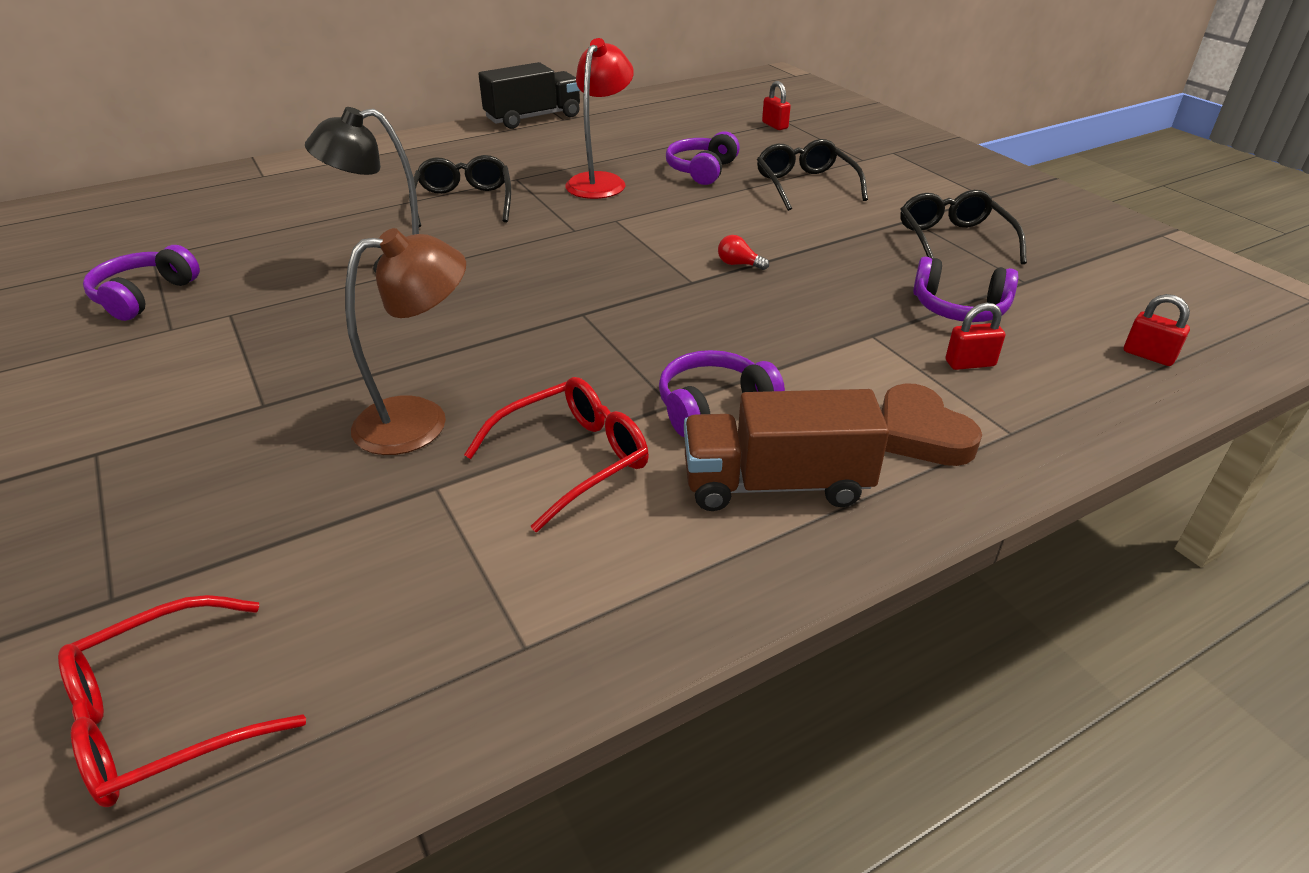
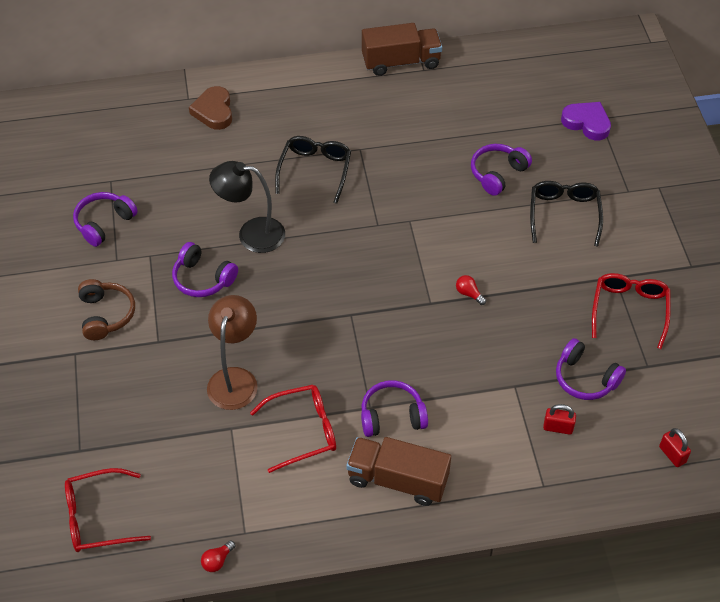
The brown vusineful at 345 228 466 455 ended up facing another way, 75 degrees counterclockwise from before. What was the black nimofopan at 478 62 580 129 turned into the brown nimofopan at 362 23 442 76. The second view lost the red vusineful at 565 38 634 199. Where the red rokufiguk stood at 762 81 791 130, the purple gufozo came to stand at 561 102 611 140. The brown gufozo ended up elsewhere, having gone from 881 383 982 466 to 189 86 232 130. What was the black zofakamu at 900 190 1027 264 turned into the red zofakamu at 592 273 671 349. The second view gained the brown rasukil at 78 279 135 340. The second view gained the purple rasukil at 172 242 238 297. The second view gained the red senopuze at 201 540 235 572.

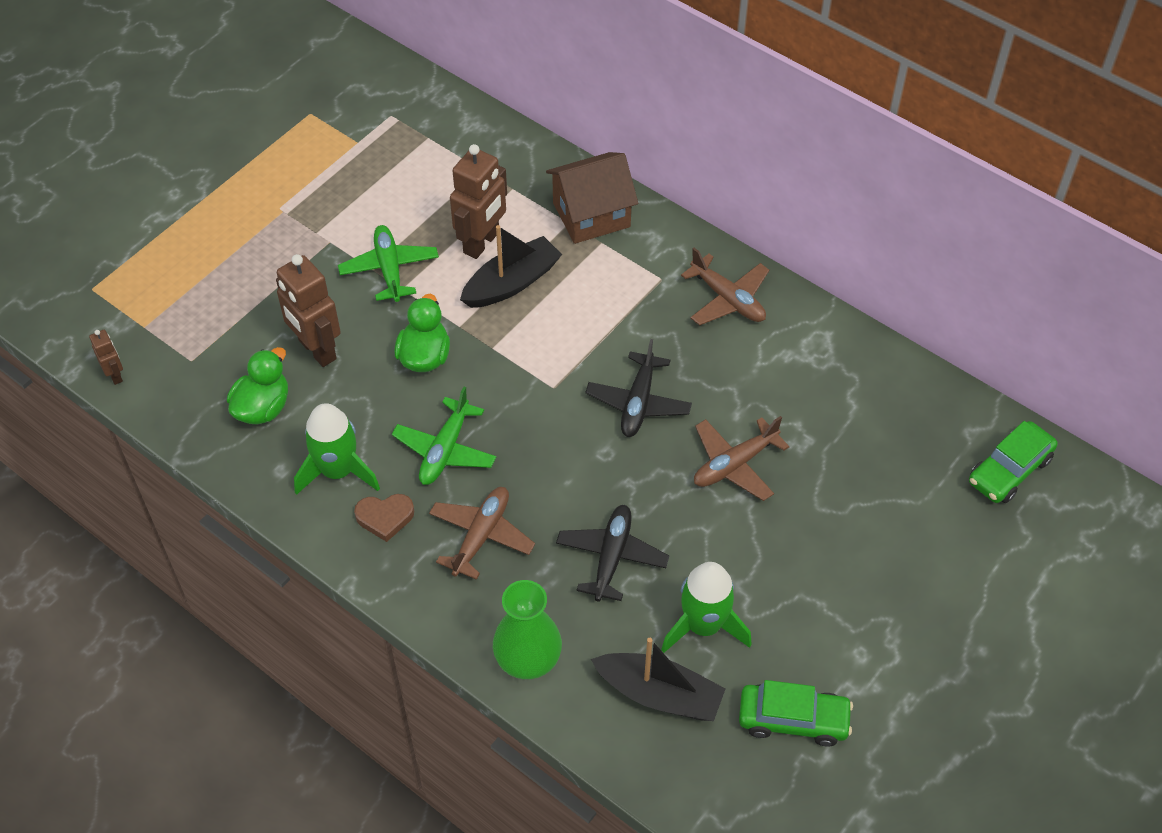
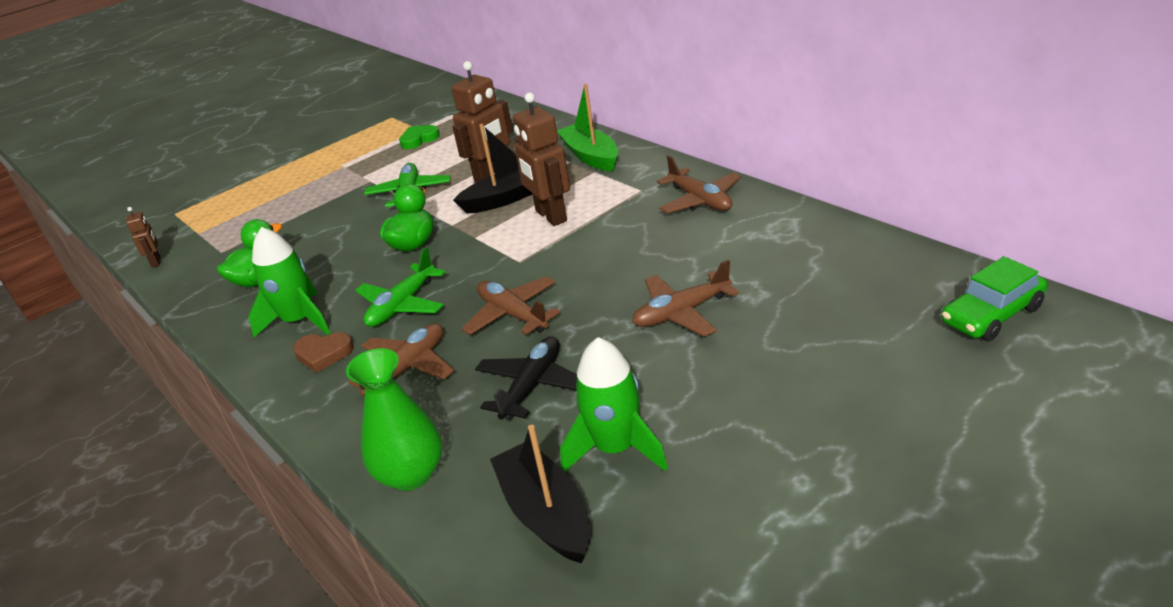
The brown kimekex ended up elsewhere, having gone from 276 254 341 367 to 513 92 570 226. Where the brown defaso stood at 546 152 638 244, the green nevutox came to stand at 557 84 618 172. The second view lost the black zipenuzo at 585 339 692 437. The black nevutox at 591 638 726 721 ended up facing another way, 150 degrees counterclockwise from before. The second view lost the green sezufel at 739 680 853 747. The second view gained the green gufozo at 399 125 440 149. The second view gained the brown zipenuzo at 461 276 561 335.

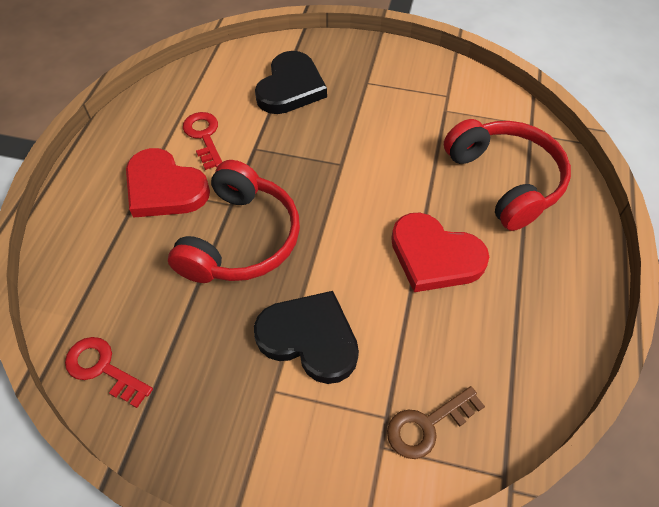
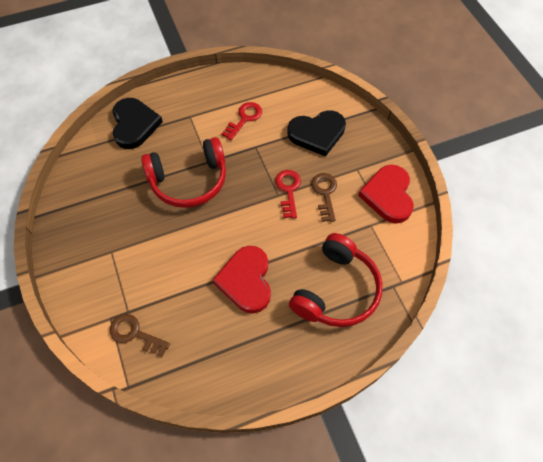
The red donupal ended up elsewhere, having gone from 65 337 153 408 to 275 170 301 218. The red gufozo ended up elsewhere, having gone from 126 148 210 218 to 358 164 414 224. The black gufozo ended up elsewhere, having gone from 254 291 359 384 to 113 98 163 149. The second view gained the brown donupal at 311 173 337 222.

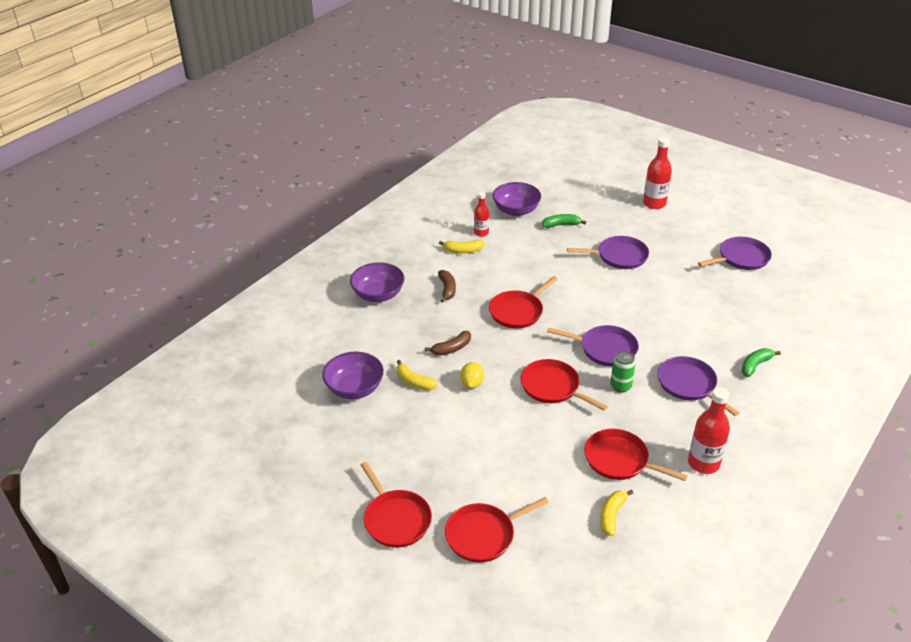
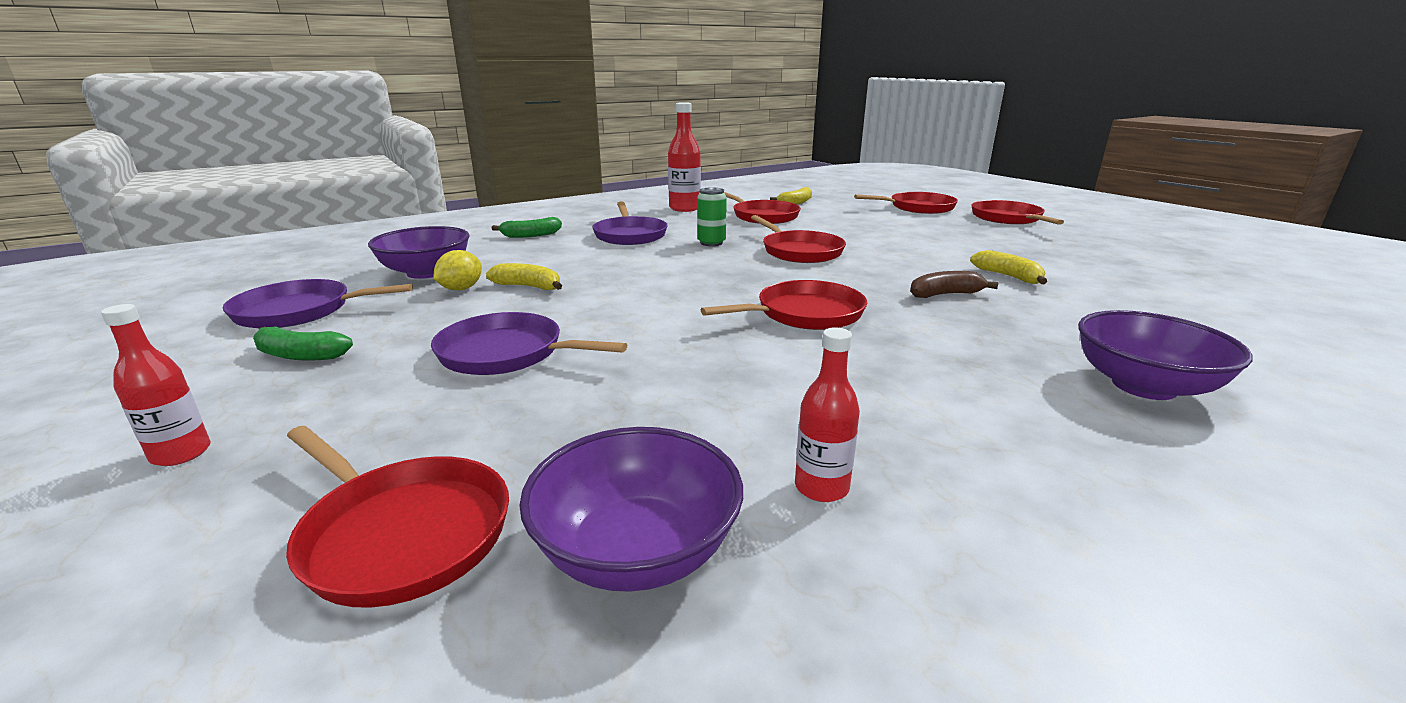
The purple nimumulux ended up elsewhere, having gone from 322 352 384 399 to 368 226 470 279. The second view lost the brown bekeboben at 438 270 456 303. The yellow bekeboben ended up elsewhere, having gone from 439 240 485 253 to 486 263 562 290. The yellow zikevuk ended up elsewhere, having gone from 460 362 484 388 to 433 250 482 290. The green bekeboben ended up elsewhere, having gone from 542 214 586 228 to 253 326 353 360. The second view lost the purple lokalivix at 547 325 639 366. The size of the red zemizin at 643 137 672 209 changed by a factor of 0.61. The second view gained the red lokalivix at 286 426 509 608.

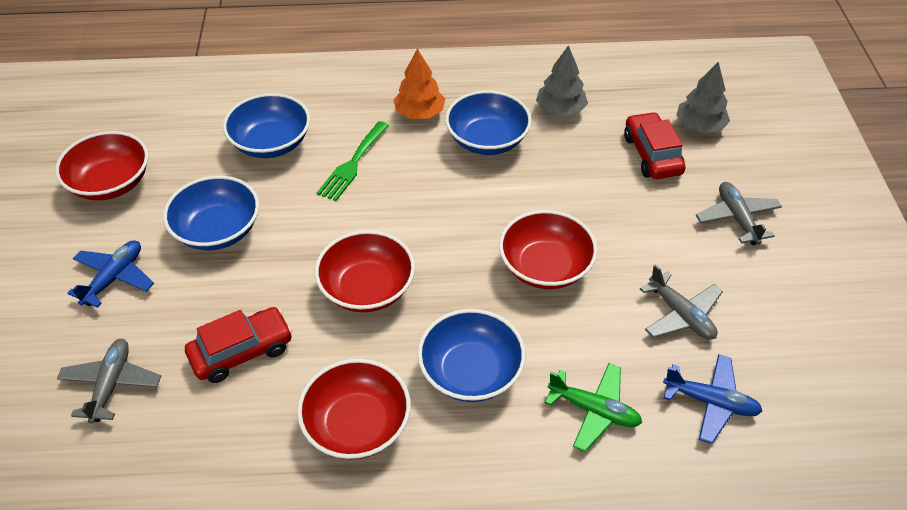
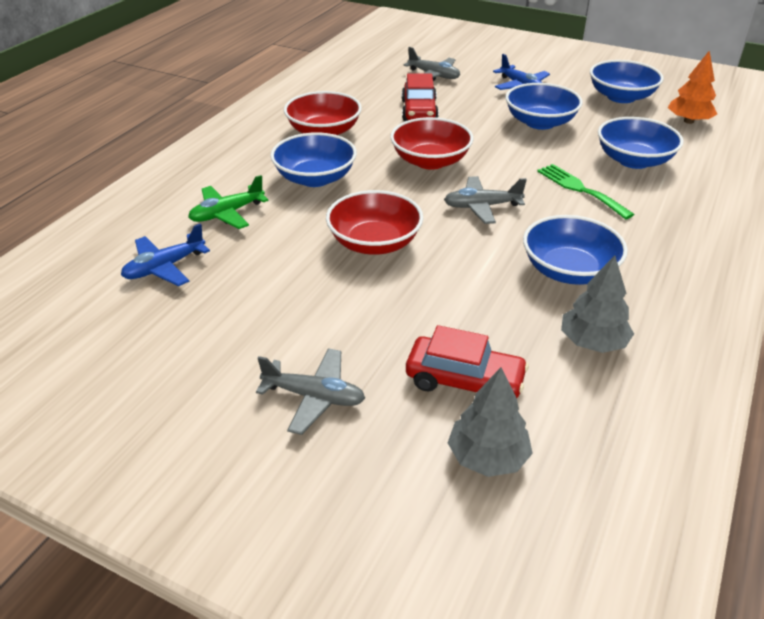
What was the red nimumulux at 55 131 149 201 turned into the blue nimumulux at 590 60 664 103. The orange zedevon ended up elsewhere, having gone from 393 49 445 119 to 668 50 717 124. The grey zipenuzo ended up elsewhere, having gone from 640 264 723 340 to 444 176 527 224.

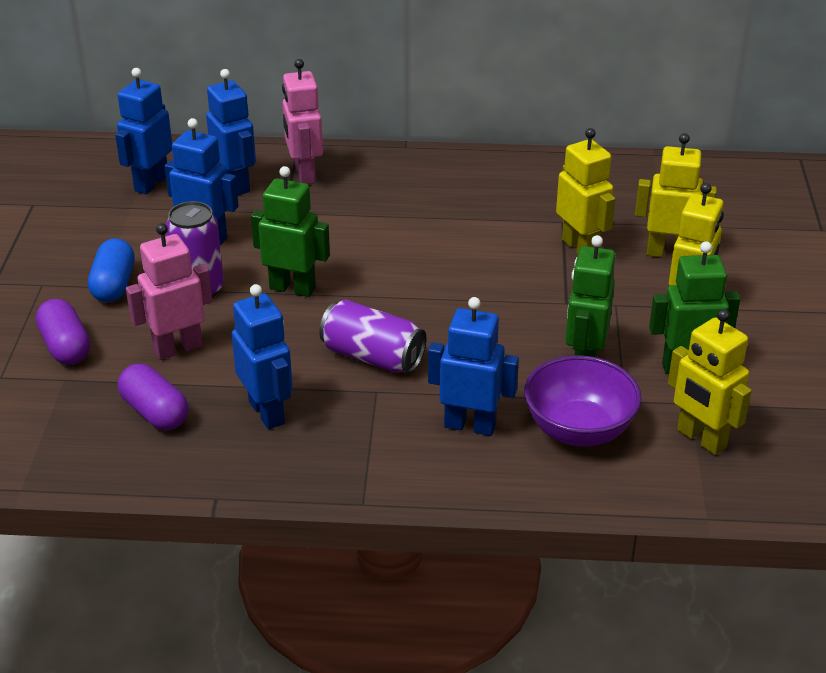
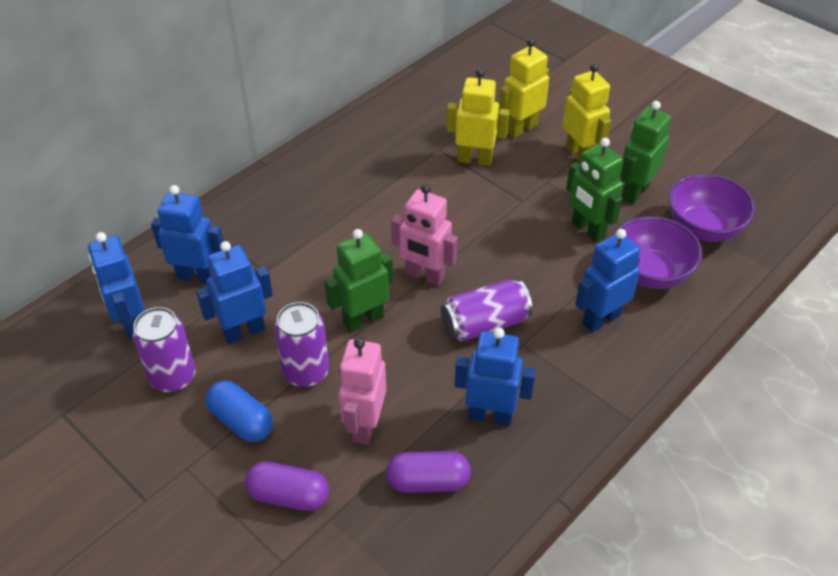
The pink kimekex ended up elsewhere, having gone from 282 59 323 184 to 391 184 458 286. Where the yellow kimekex stood at 668 309 752 455, the purple nimumulux came to stand at 669 174 755 242. The second view gained the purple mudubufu at 132 307 196 393.

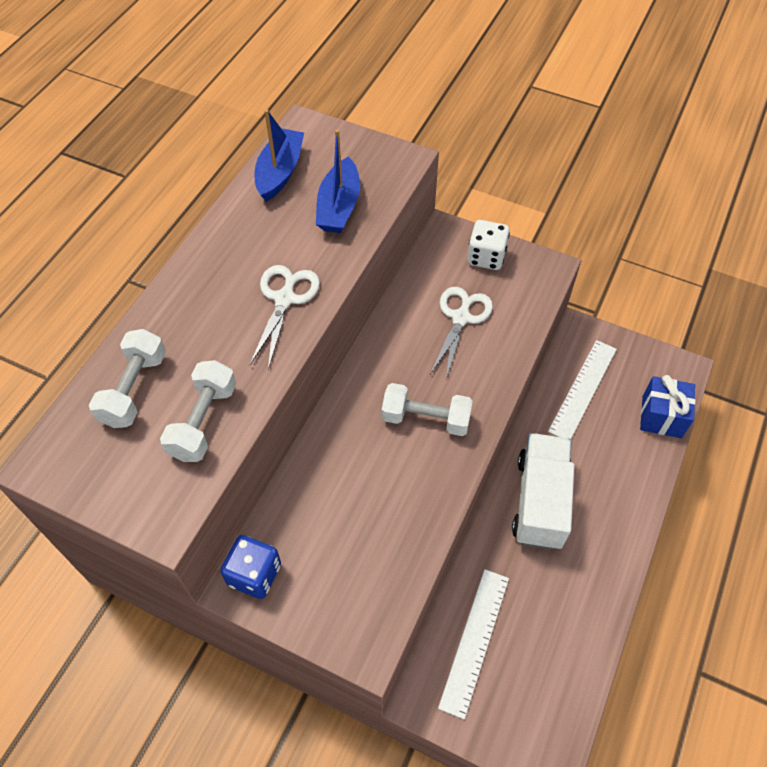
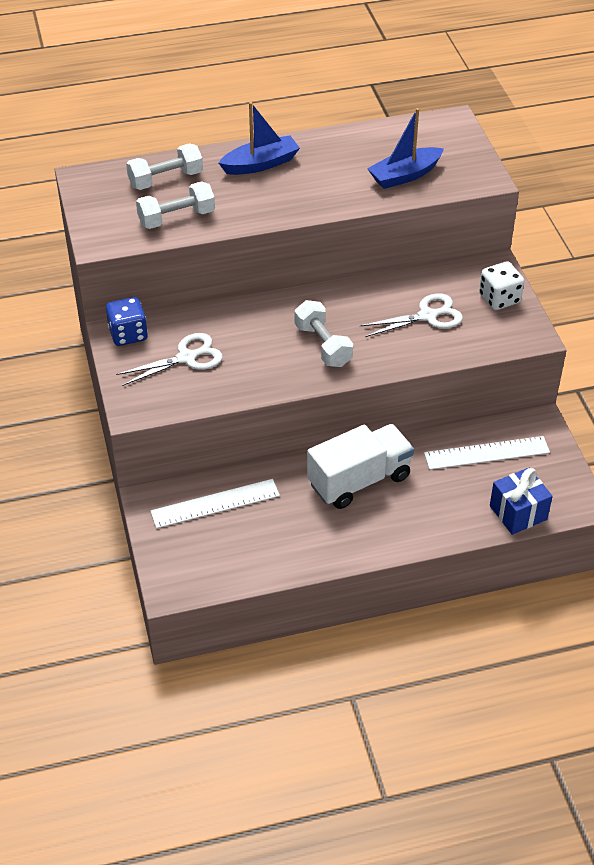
The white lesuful ended up elsewhere, having gone from 250 265 320 370 to 116 333 223 386. The blue nevutox ended up elsewhere, having gone from 255 109 304 202 to 219 102 300 175.

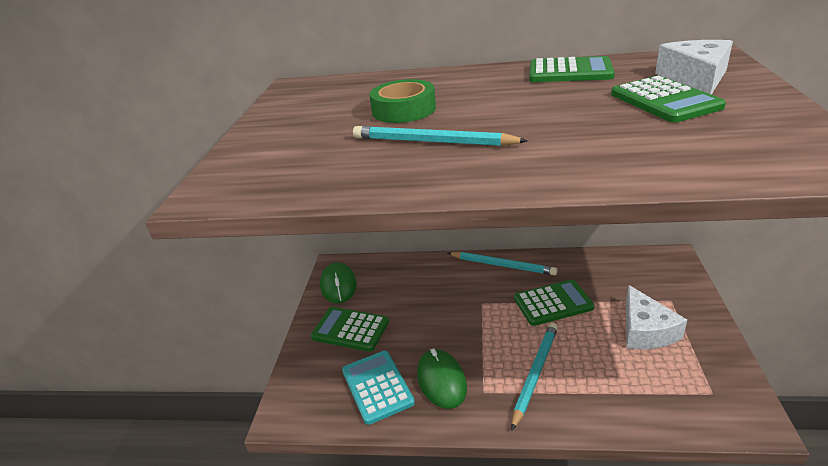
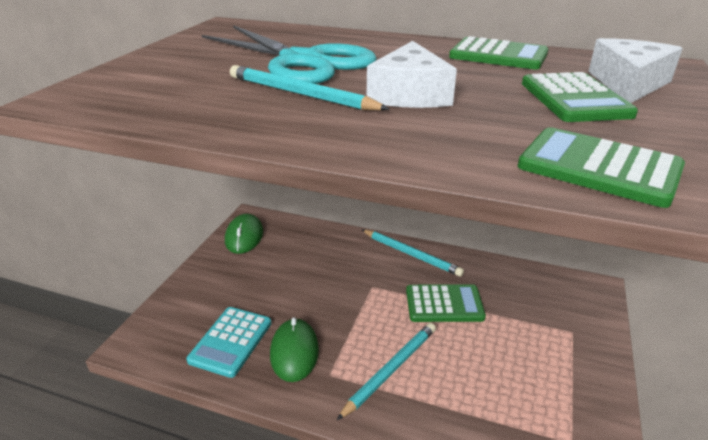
The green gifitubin ended up elsewhere, having gone from 311 307 389 352 to 518 127 685 208. The turquoise gifitubin at 342 351 415 425 ended up facing another way, 150 degrees counterclockwise from before. Where the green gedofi stood at 369 79 436 123, the turquoise lesuful came to stand at 202 25 377 84. The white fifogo ended up elsewhere, having gone from 626 285 687 349 to 367 41 457 108.

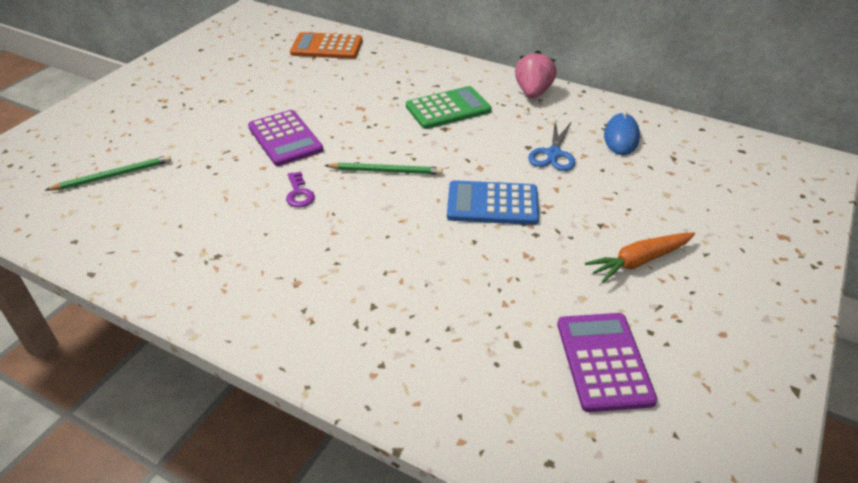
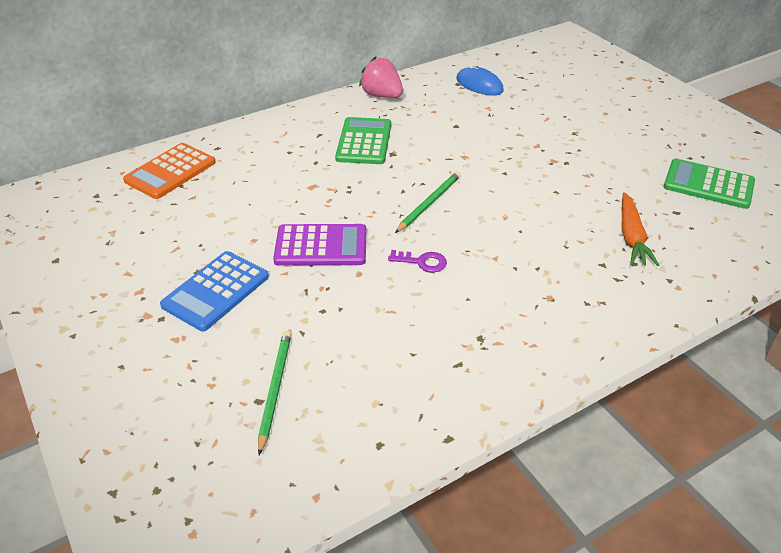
The blue gifitubin ended up elsewhere, having gone from 447 180 539 225 to 160 251 269 331. The second view lost the blue lesuful at 528 121 575 171. What was the purple gifitubin at 557 313 658 412 turned into the green gifitubin at 663 159 755 209. The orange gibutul ended up elsewhere, having gone from 585 232 695 283 to 622 192 659 266.

